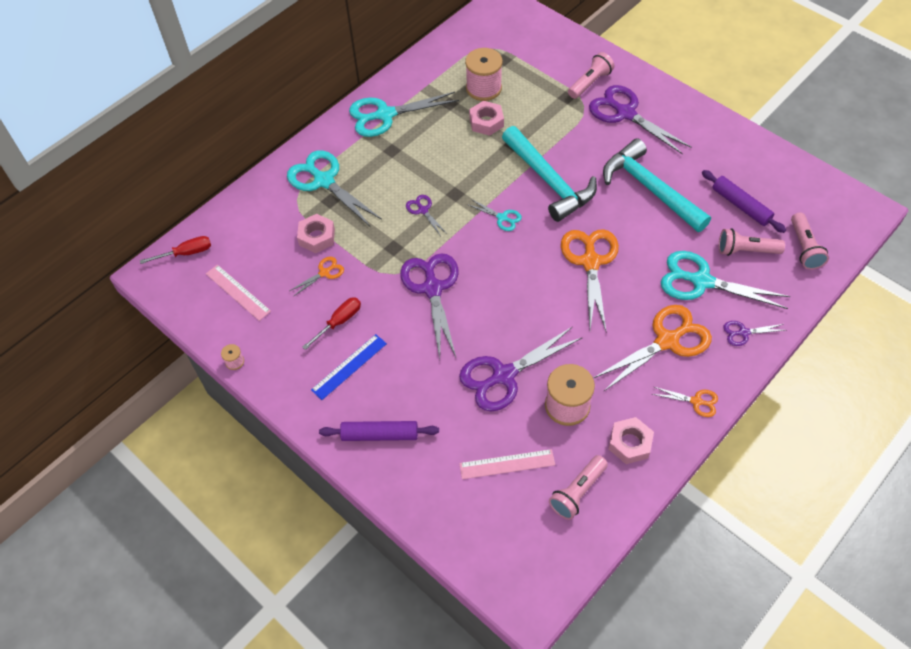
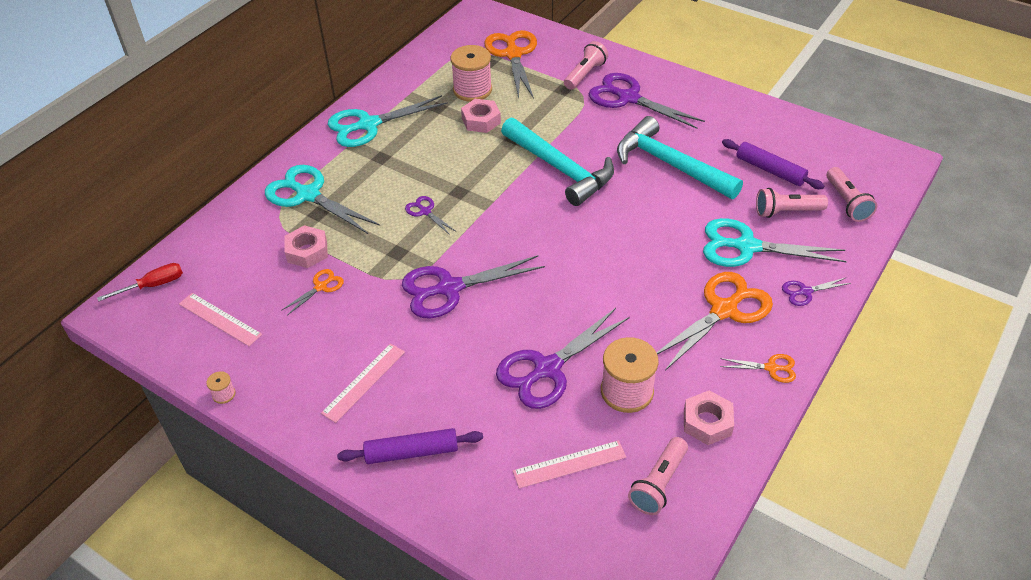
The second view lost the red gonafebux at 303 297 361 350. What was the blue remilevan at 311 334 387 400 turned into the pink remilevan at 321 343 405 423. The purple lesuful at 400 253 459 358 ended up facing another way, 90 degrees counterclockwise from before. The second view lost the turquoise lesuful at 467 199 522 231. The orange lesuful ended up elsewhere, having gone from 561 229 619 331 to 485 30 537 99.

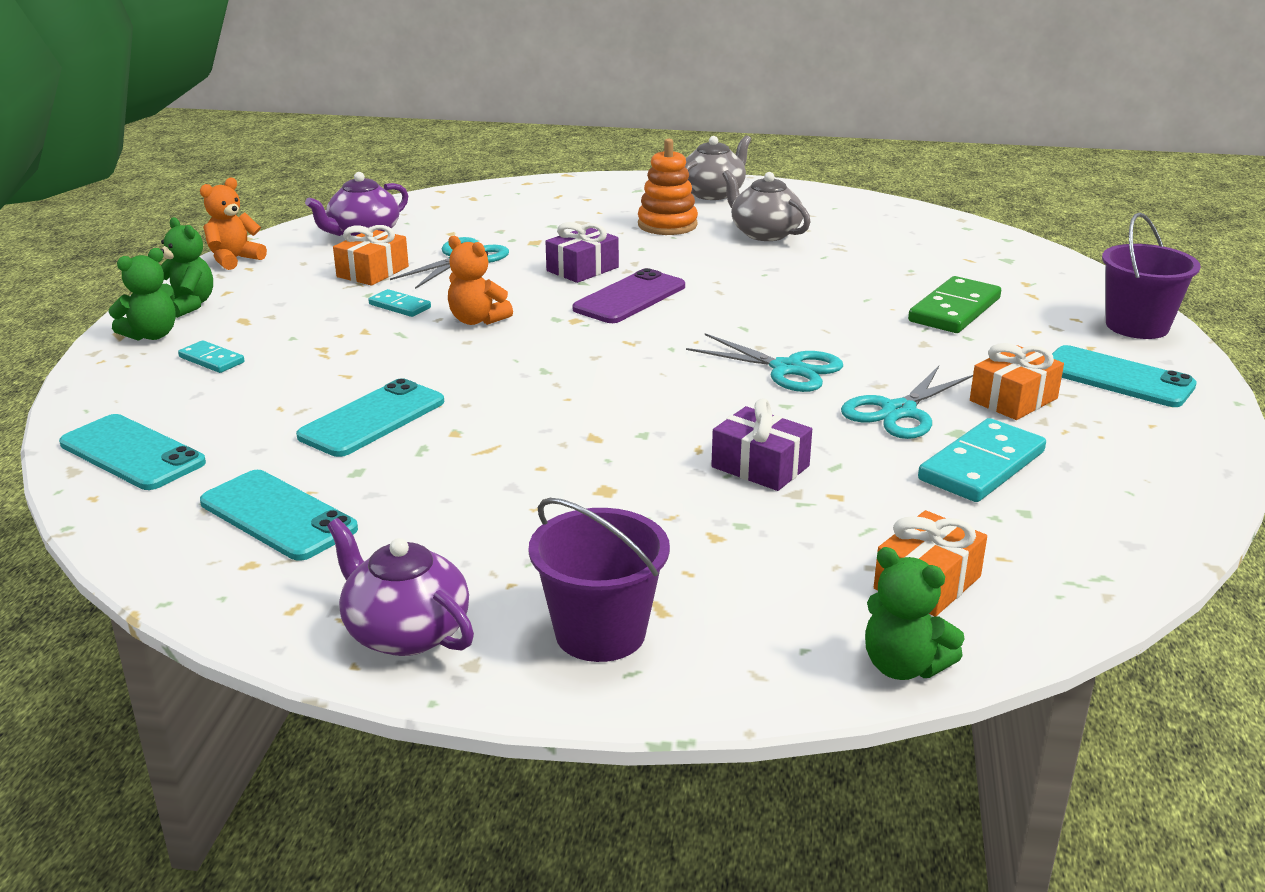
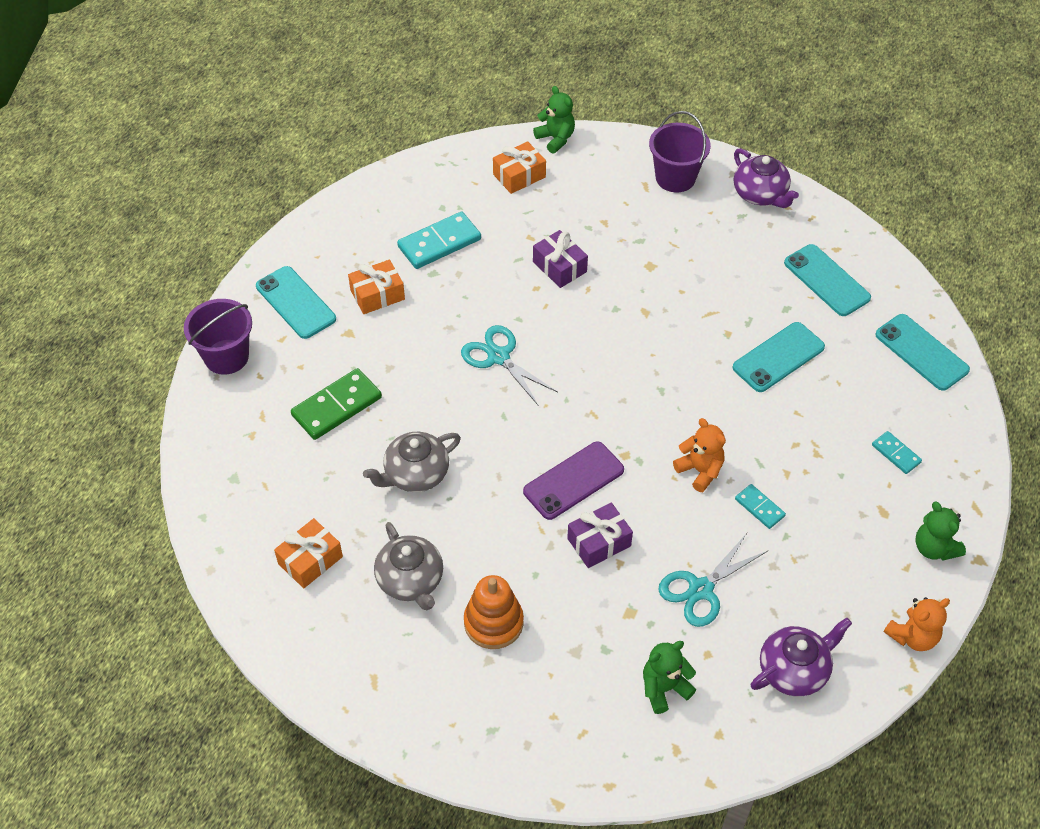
The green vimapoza ended up elsewhere, having gone from 109 248 176 341 to 643 641 696 714. The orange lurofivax ended up elsewhere, having gone from 333 225 409 286 to 274 518 343 588. The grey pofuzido ended up elsewhere, having gone from 685 135 751 200 to 363 432 461 492. The second view lost the turquoise lesuful at 841 366 973 439.

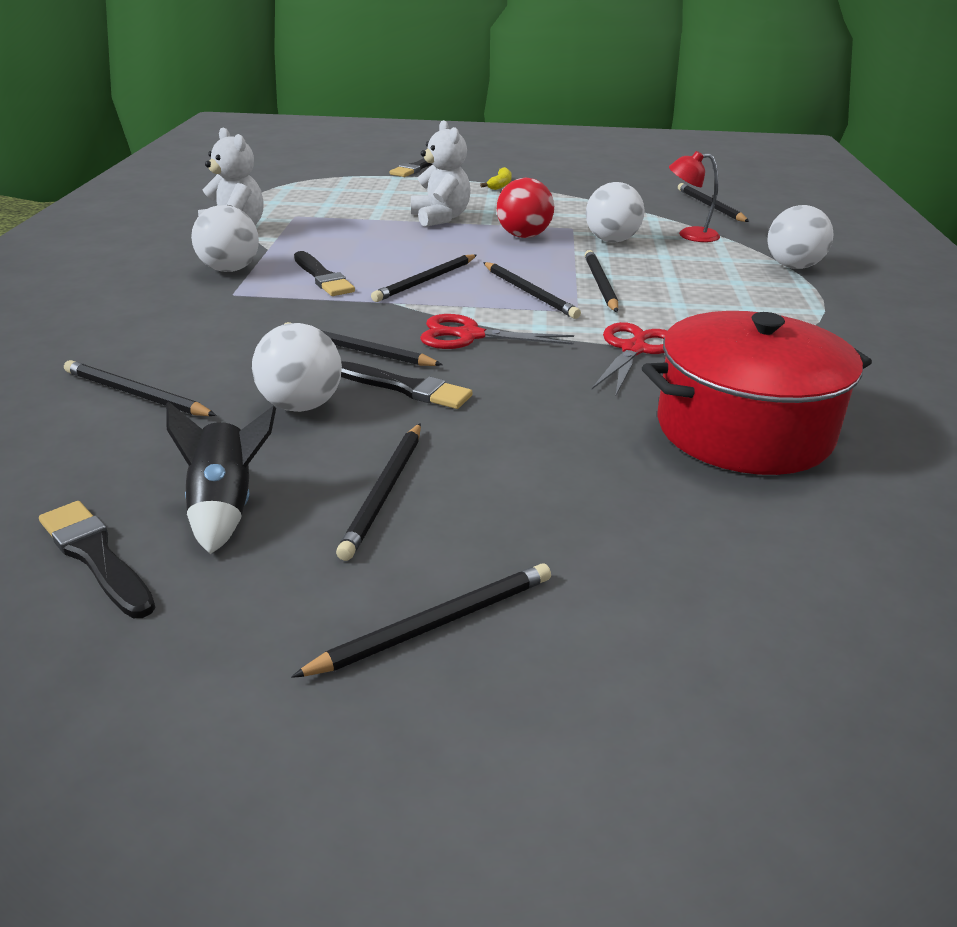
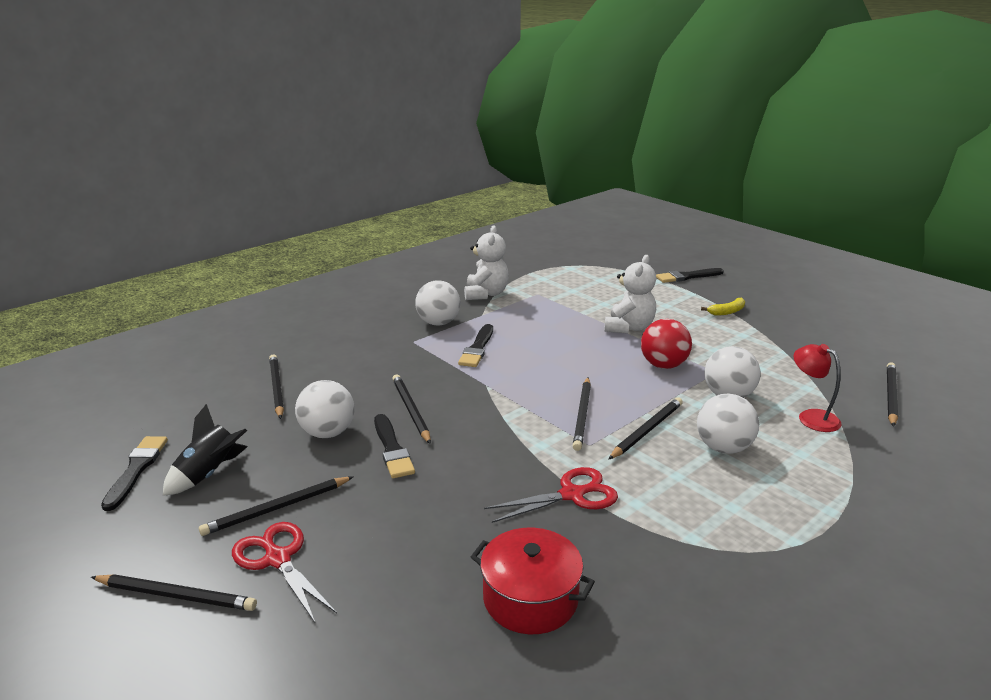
The second view lost the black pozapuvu at 371 254 477 302. The red lesuful ended up elsewhere, having gone from 420 314 574 349 to 232 522 337 622. The size of the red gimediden at 642 311 872 475 changed by a factor of 0.63. The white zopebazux ended up elsewhere, having gone from 767 205 834 269 to 697 394 759 454.

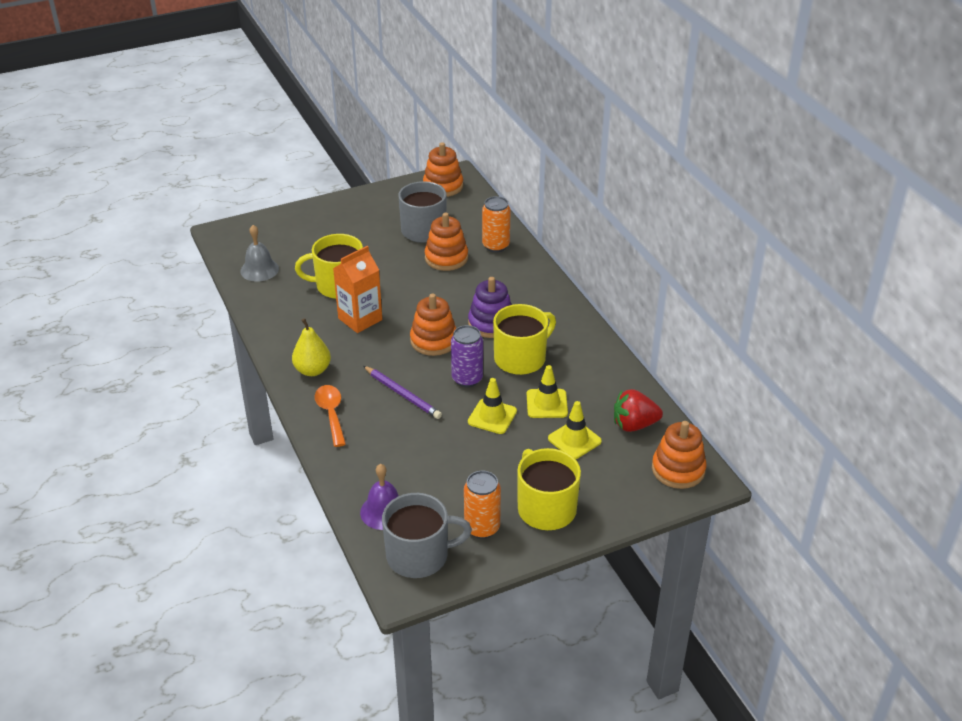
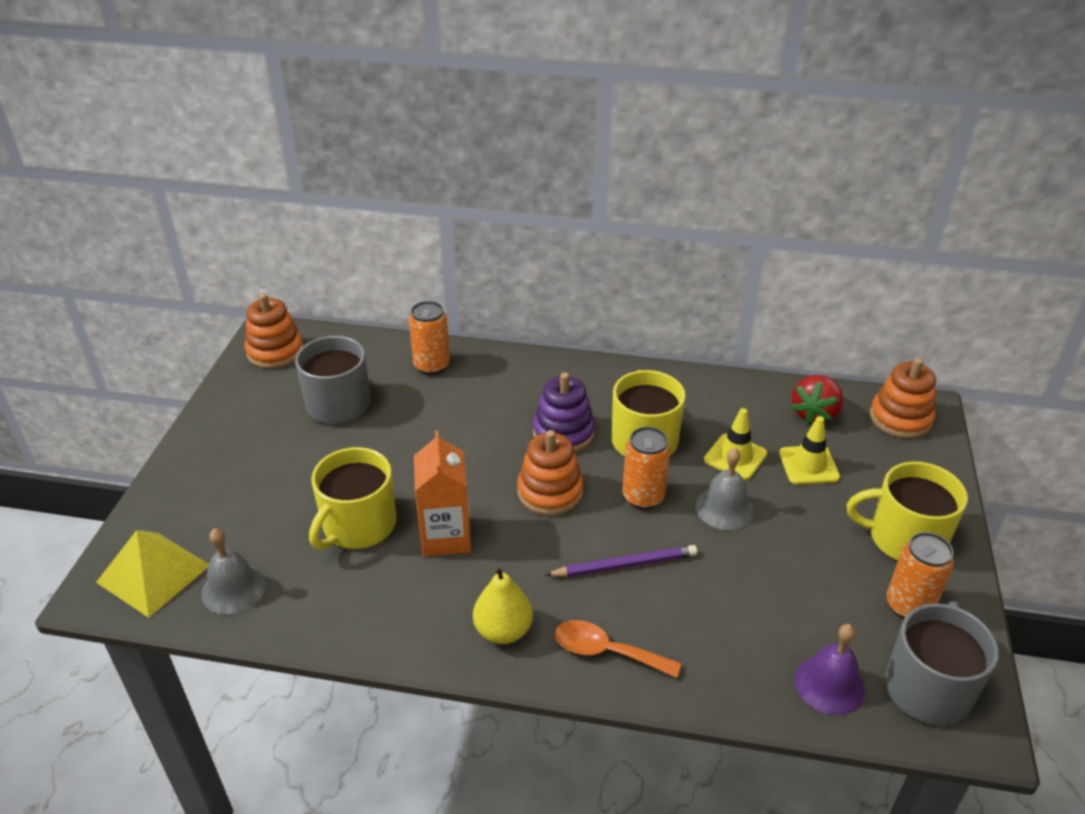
The second view lost the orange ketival at 425 213 468 271. What was the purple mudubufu at 451 325 483 387 turned into the orange mudubufu at 622 427 670 510. Where the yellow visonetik stood at 468 378 517 434, the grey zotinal came to stand at 696 448 754 530. The second view gained the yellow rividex at 96 530 209 618.

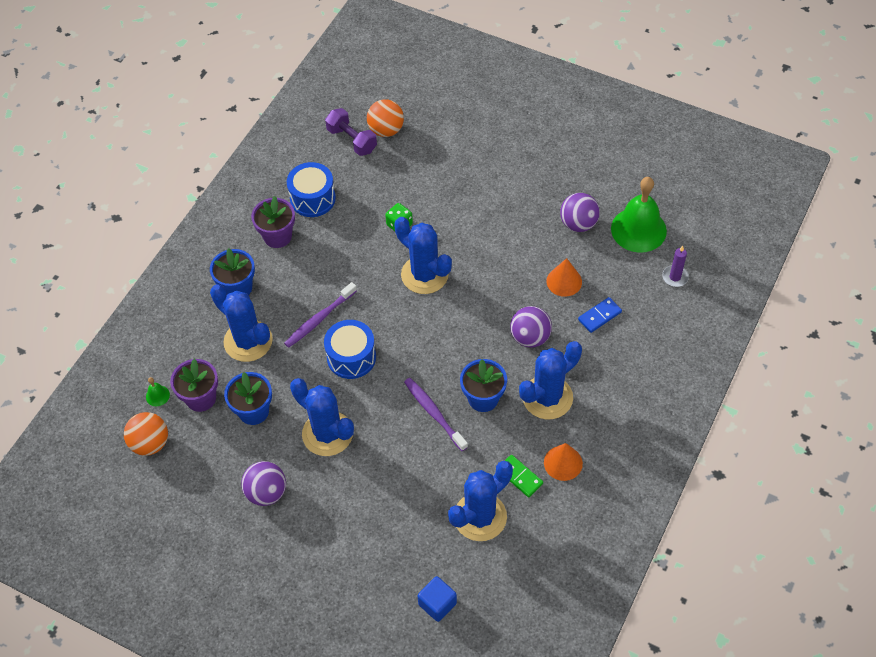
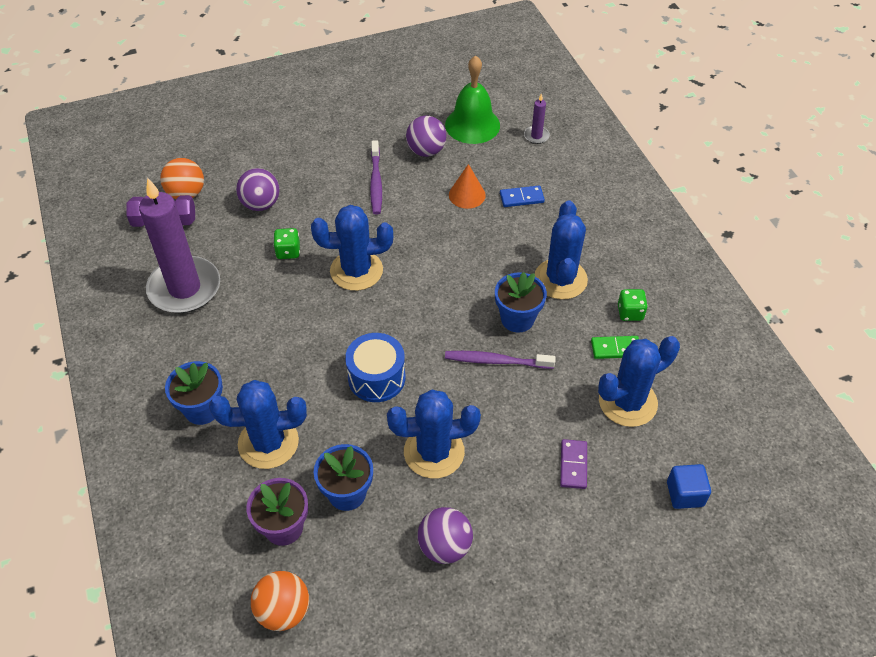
The second view lost the green zotinal at 146 377 170 406. The second view lost the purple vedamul at 251 196 295 248. The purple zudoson ended up elsewhere, having gone from 284 282 357 348 to 370 140 382 215. Where the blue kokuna stood at 287 162 336 217, the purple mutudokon came to stand at 139 178 220 313. The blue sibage at 448 461 513 541 ended up facing another way, 60 degrees clockwise from before. The purple zopebazux ended up elsewhere, having gone from 510 306 552 348 to 236 168 279 211. Where the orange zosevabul stood at 544 443 583 481, the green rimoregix came to stand at 618 289 648 321. The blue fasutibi at 578 297 622 333 ended up facing another way, 75 degrees clockwise from before. The second view gained the purple fasutibi at 560 439 587 489.

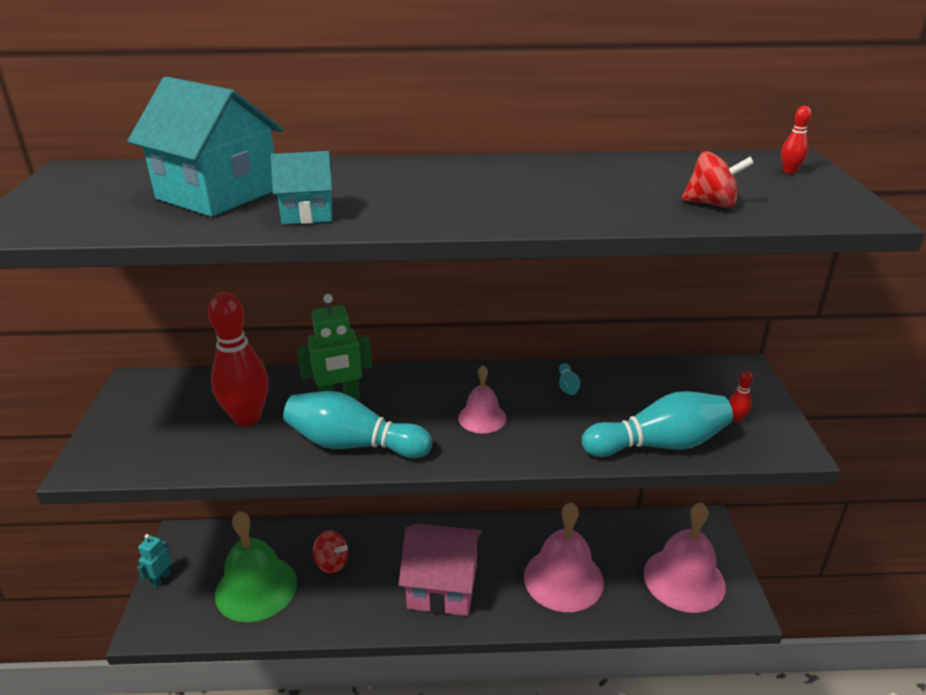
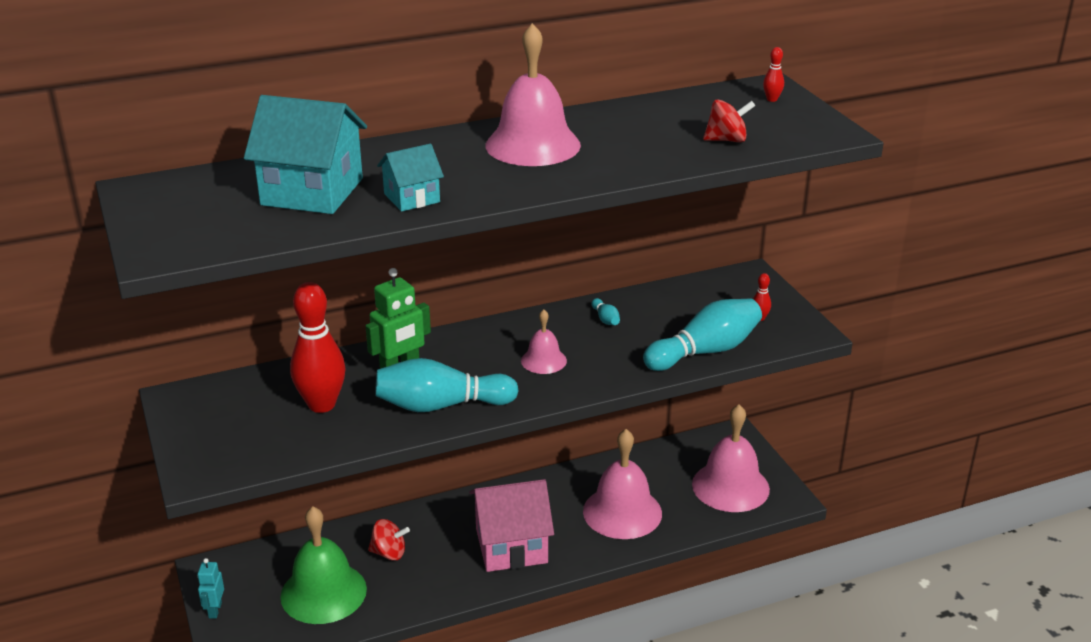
The second view gained the pink zotinal at 486 23 581 166.

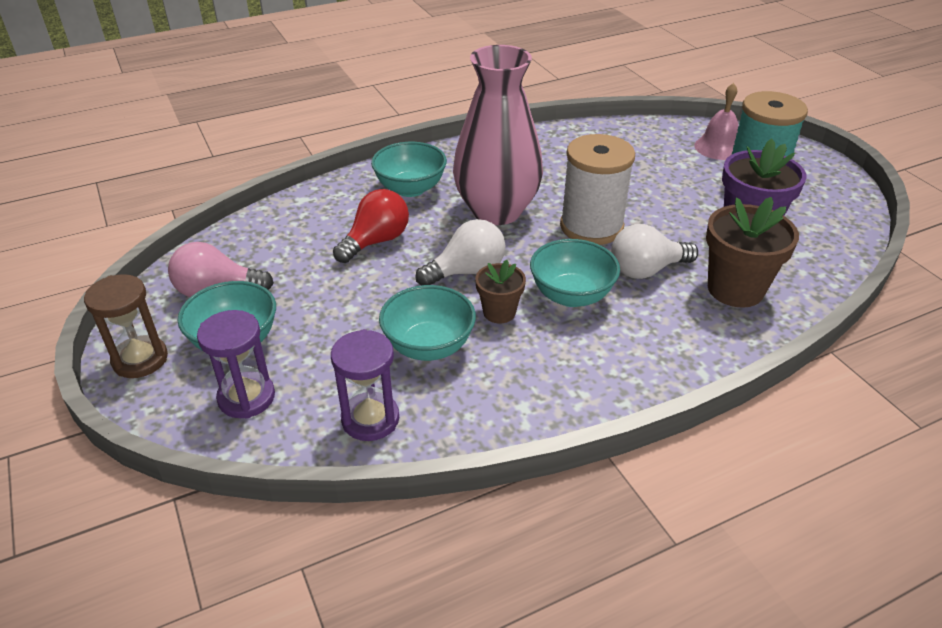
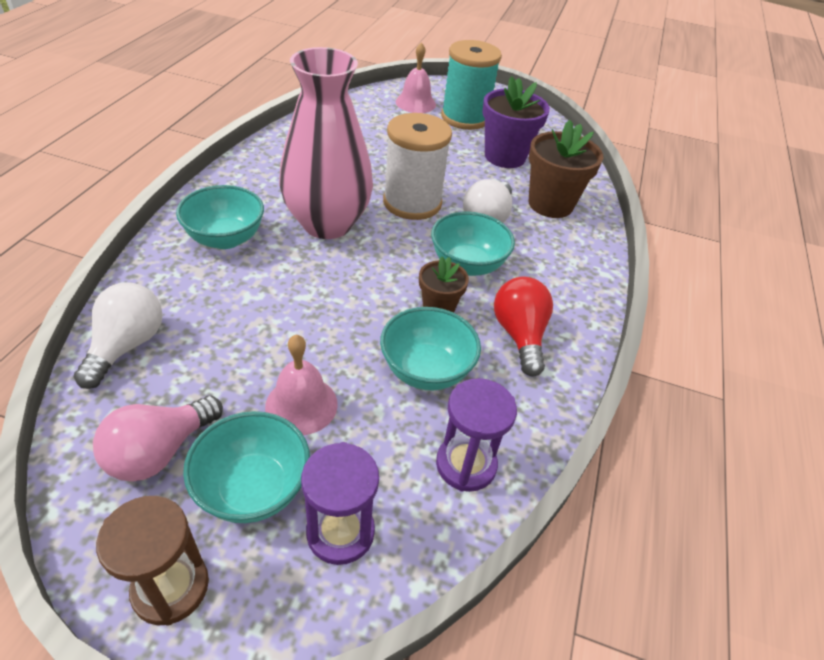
The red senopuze ended up elsewhere, having gone from 333 189 409 263 to 494 276 553 376. The white senopuze ended up elsewhere, having gone from 415 219 505 285 to 74 282 162 389. The second view gained the pink zotinal at 265 335 338 435.

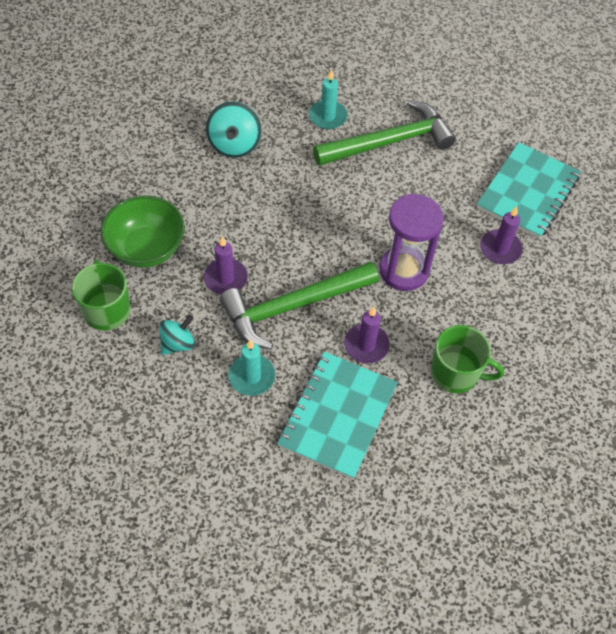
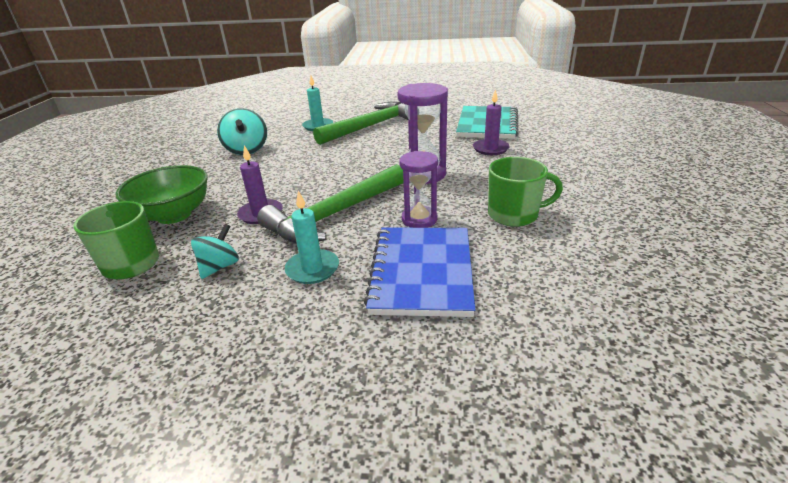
What was the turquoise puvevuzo at 277 352 398 479 turned into the blue puvevuzo at 364 227 475 317. Where the purple mutudokon stood at 344 307 390 363, the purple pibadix came to stand at 399 151 438 228.

